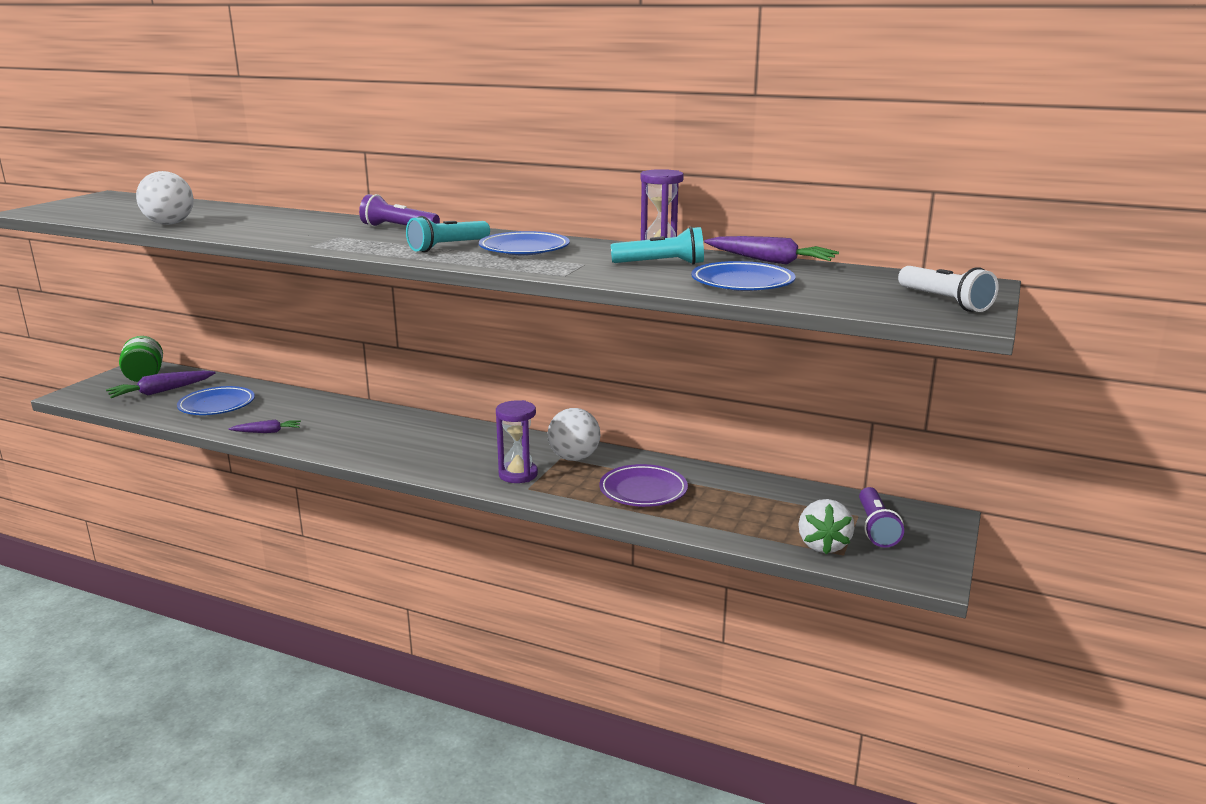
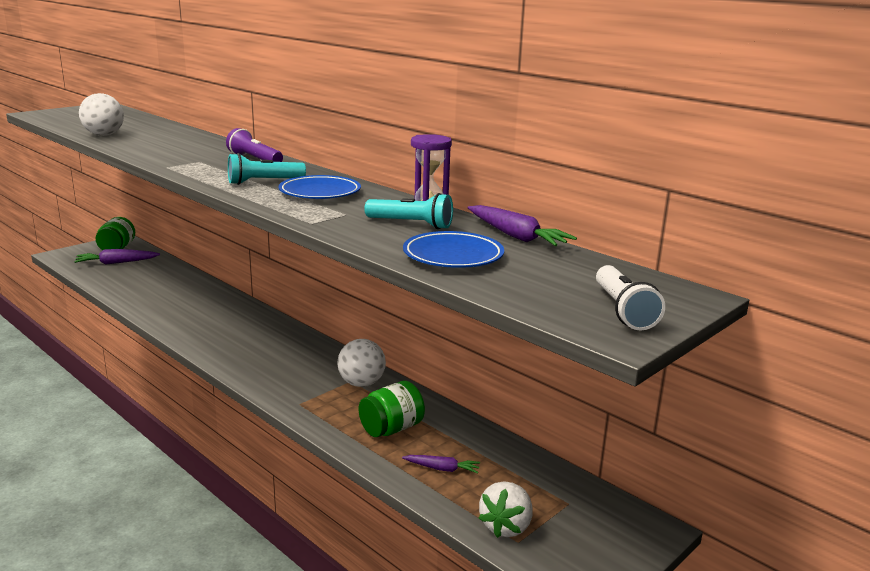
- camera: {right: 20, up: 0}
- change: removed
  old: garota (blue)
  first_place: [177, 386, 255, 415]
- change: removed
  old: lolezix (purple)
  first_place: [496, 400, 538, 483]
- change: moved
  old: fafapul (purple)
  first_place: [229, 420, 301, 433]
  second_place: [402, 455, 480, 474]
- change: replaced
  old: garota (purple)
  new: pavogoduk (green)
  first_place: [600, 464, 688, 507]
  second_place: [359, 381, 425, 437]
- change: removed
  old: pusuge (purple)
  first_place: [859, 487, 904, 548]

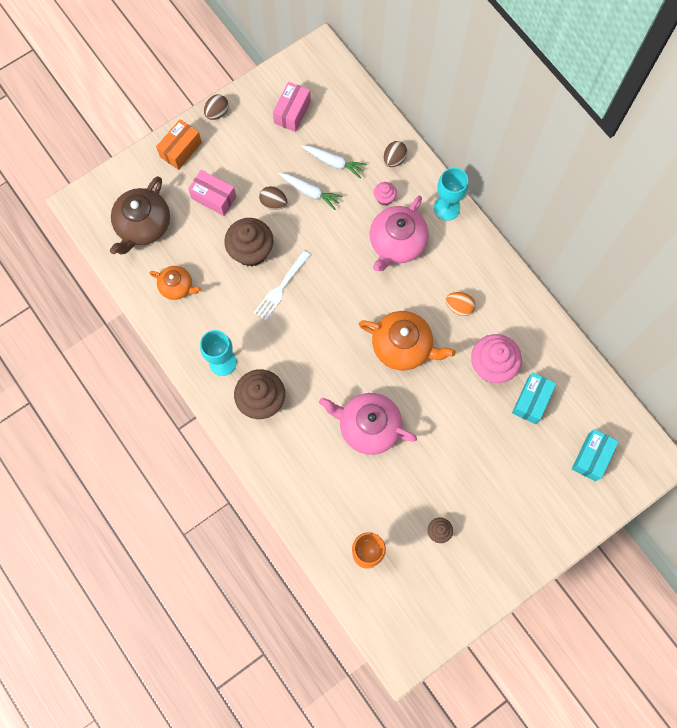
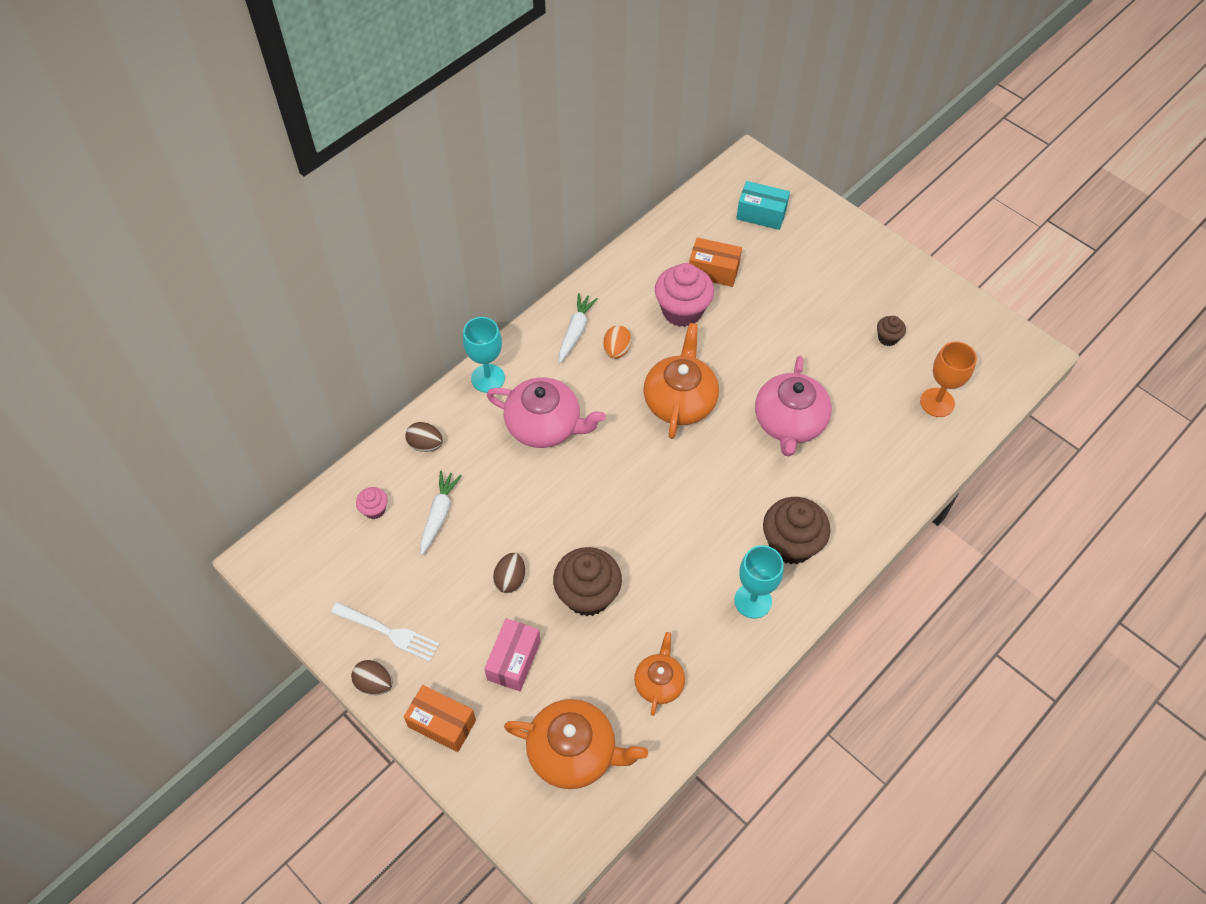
- camera: {right: -100, up: -15}
- change: removed
  old: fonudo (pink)
  first_place: [273, 82, 311, 132]
- change: moved
  old: fafapul (white)
  first_place: [278, 173, 343, 210]
  second_place: [559, 293, 598, 363]
- change: recoloured
  old: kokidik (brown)
  new: kokidik (orange)
  first_place: [110, 176, 170, 254]
  second_place: [504, 699, 648, 789]
- change: moved
  old: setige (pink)
  first_place: [374, 182, 397, 205]
  second_place: [356, 487, 388, 519]
- change: moved
  old: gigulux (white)
  first_place: [254, 250, 310, 321]
  second_place: [331, 602, 440, 662]
- change: recoloured
  old: fonudo (turquoise)
  new: fonudo (orange)
  first_place: [512, 372, 556, 424]
  second_place: [689, 237, 742, 287]

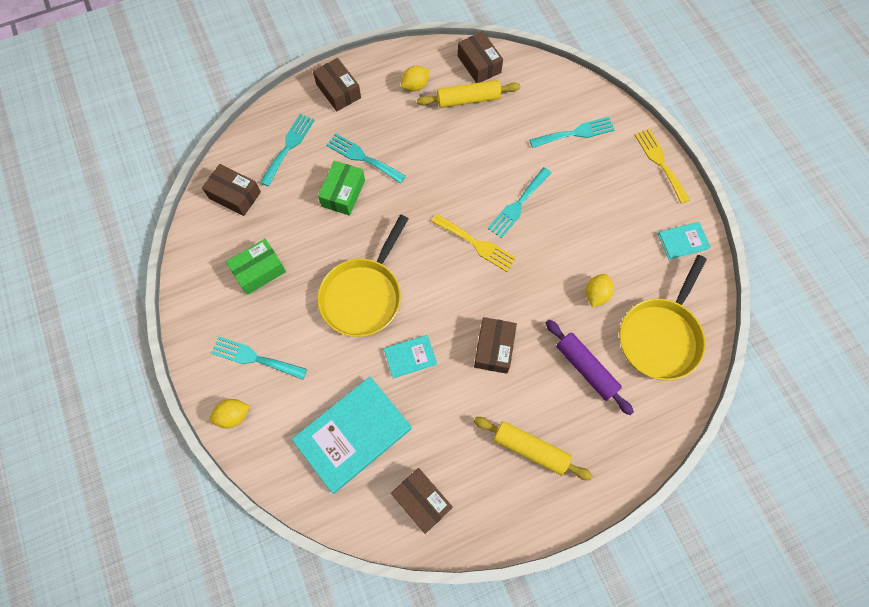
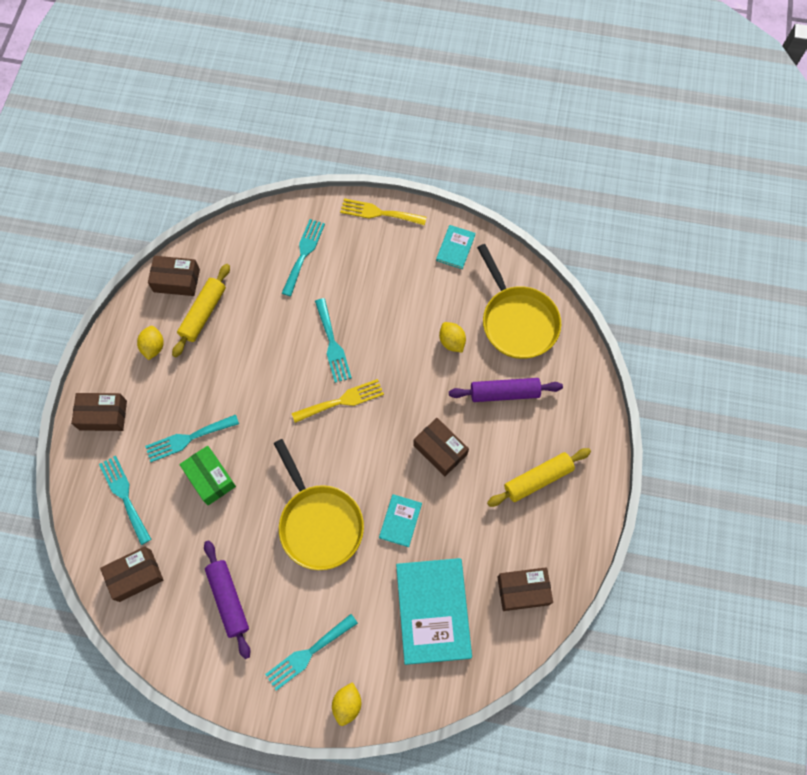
- camera: {right: -55, up: 0}
- change: replaced
  old: fonudo (green)
  new: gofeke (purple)
  first_place: [226, 239, 286, 295]
  second_place: [204, 540, 250, 659]

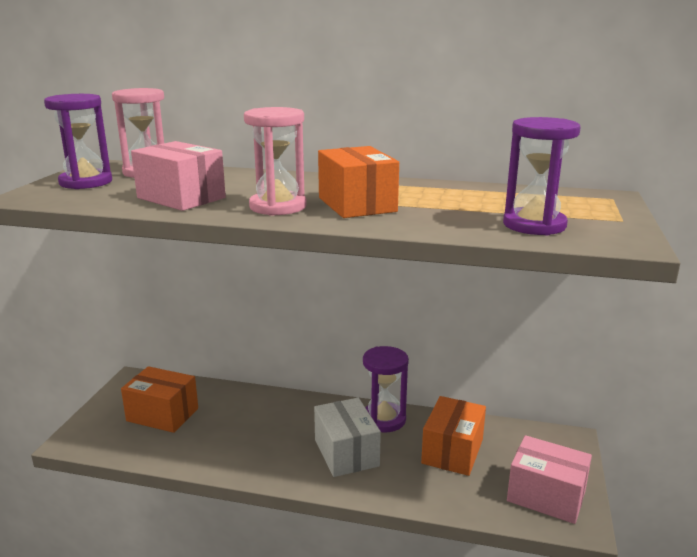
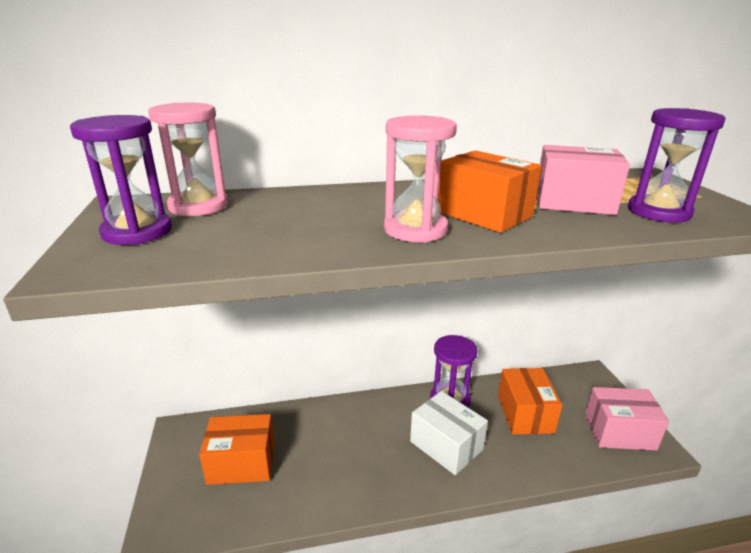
- camera: {right: -25, up: 5}
- change: moved
  old: fonudo (pink)
  first_place: [131, 141, 226, 211]
  second_place: [536, 145, 630, 215]

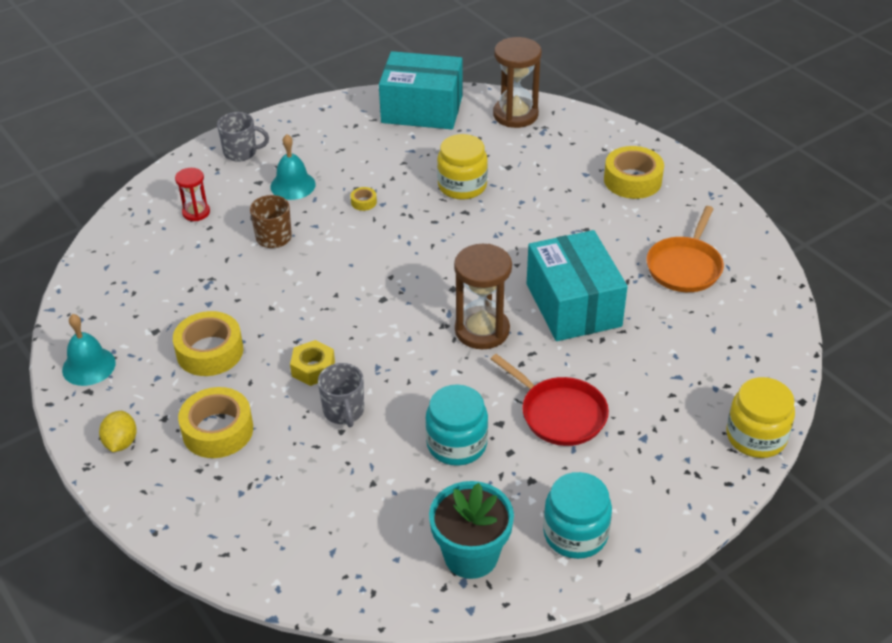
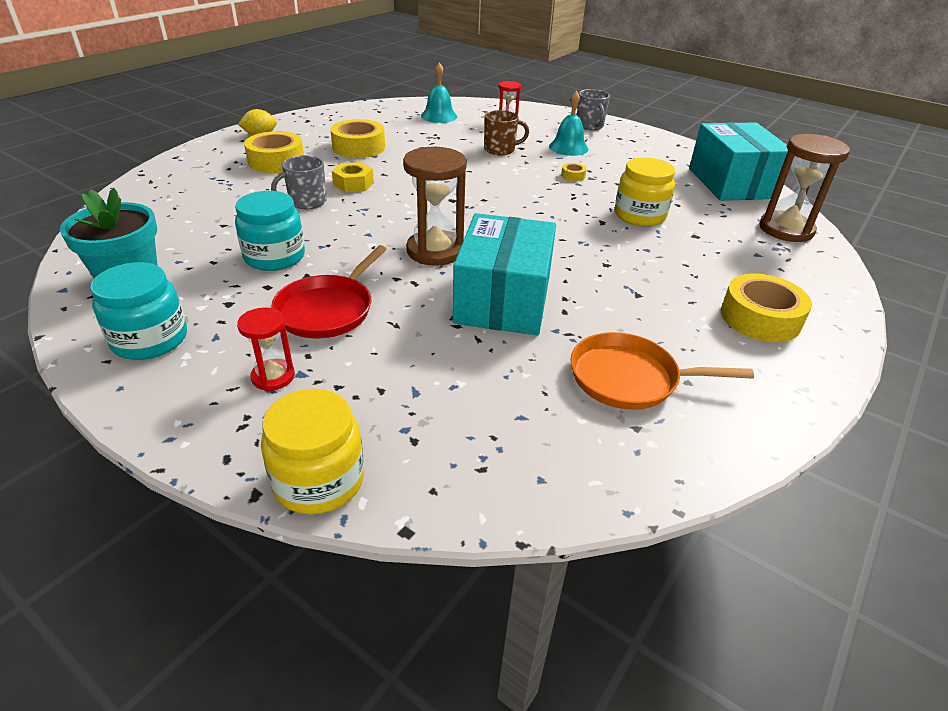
- camera: {right: 70, up: -5}
- change: turned
  old: fonudo (turquoise)
  first_place: [527, 230, 628, 341]
  second_place: [452, 213, 556, 335]
  degrees: -45
- change: moved
  old: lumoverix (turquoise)
  first_place: [62, 314, 116, 386]
  second_place: [421, 63, 457, 123]
- change: added
  new: lolezix (red)
  second_place: [237, 308, 295, 391]

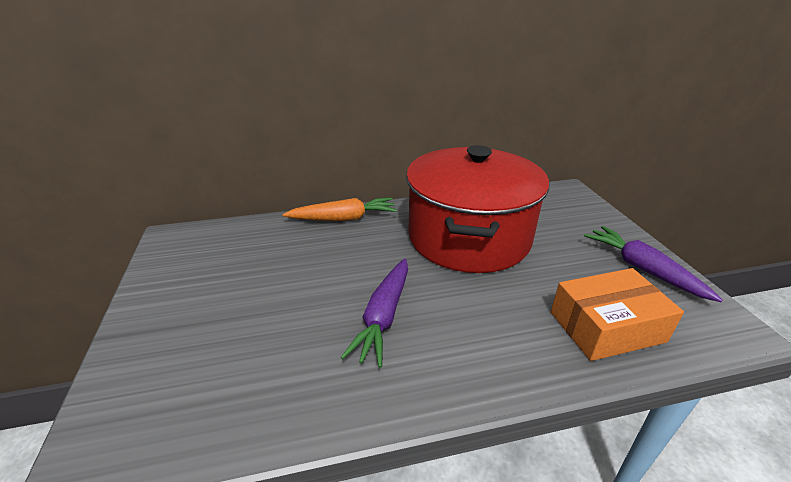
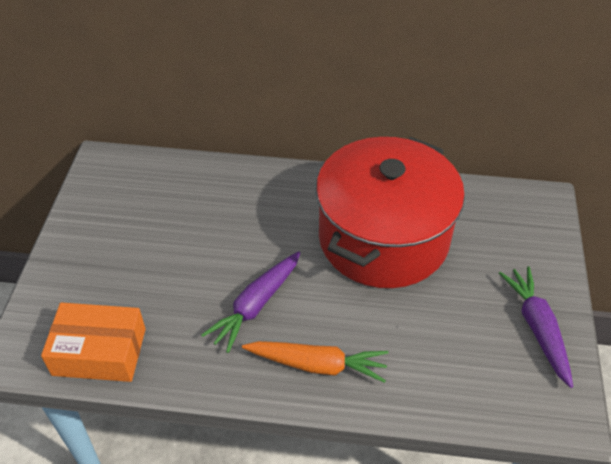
- camera: {right: 20, up: 15}
- change: moved
  old: fafapul (orange)
  first_place: [283, 197, 397, 221]
  second_place: [242, 341, 388, 383]
- change: moved
  old: fonudo (orange)
  first_place: [551, 268, 684, 361]
  second_place: [41, 303, 146, 382]

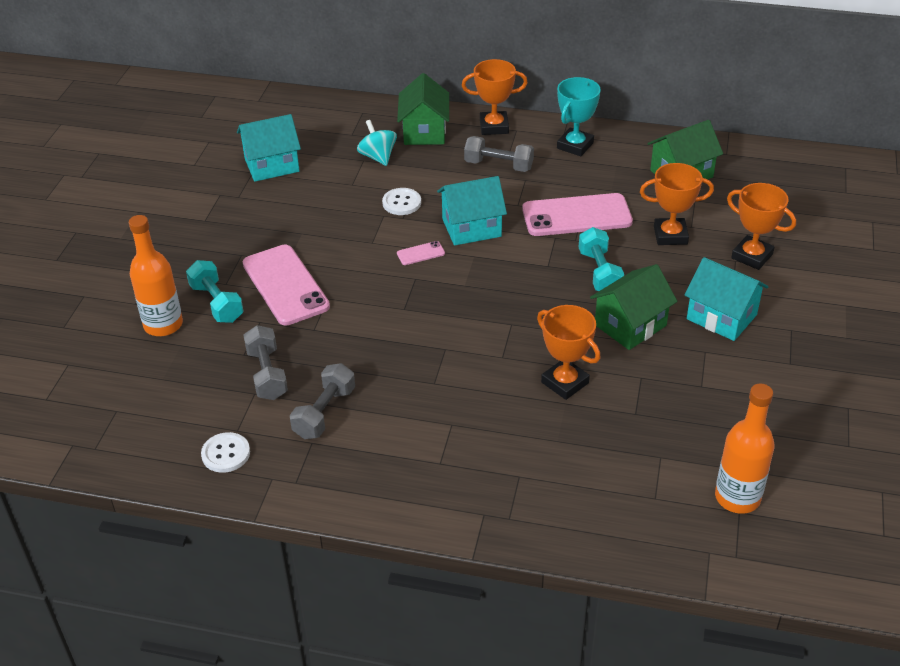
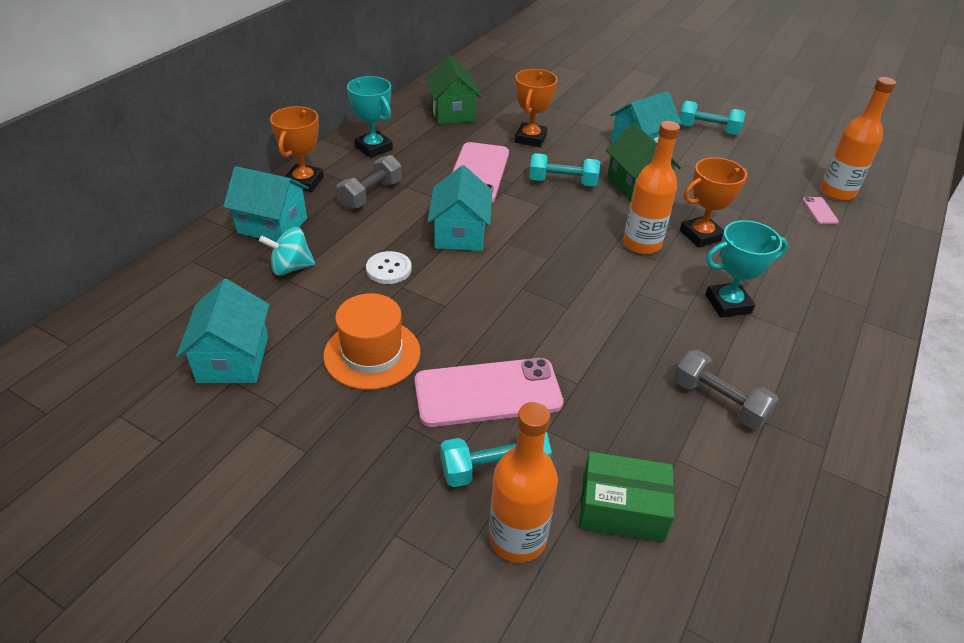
- camera: {right: -75, up: 0}
- change: recoloured
  old: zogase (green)
  new: zogase (turquoise)
  first_place: [397, 73, 449, 145]
  second_place: [223, 166, 309, 242]
- change: removed
  old: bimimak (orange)
  first_place: [727, 183, 796, 270]
- change: moved
  old: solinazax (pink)
  first_place: [397, 241, 445, 265]
  second_place: [803, 197, 839, 224]
- change: removed
  old: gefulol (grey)
  first_place: [243, 325, 288, 400]
- change: removed
  old: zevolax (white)
  first_place: [201, 432, 250, 473]
- change: added
  new: gefulol (turquoise)
  second_place: [680, 101, 745, 135]
- change: added
  new: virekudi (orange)
  second_place: [623, 121, 680, 254]
- change: added
  new: bimimak (turquoise)
  second_place: [705, 220, 788, 317]
- change: added
  new: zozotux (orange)
  second_place: [323, 293, 420, 390]
- change: added
  new: fonudo (green)
  second_place: [579, 451, 675, 542]

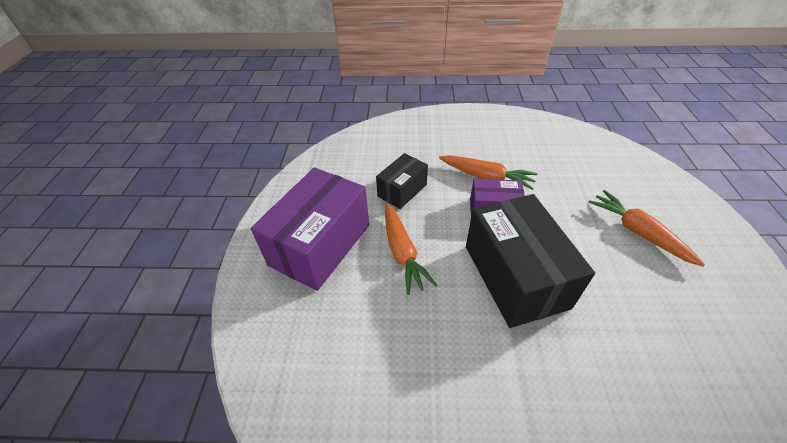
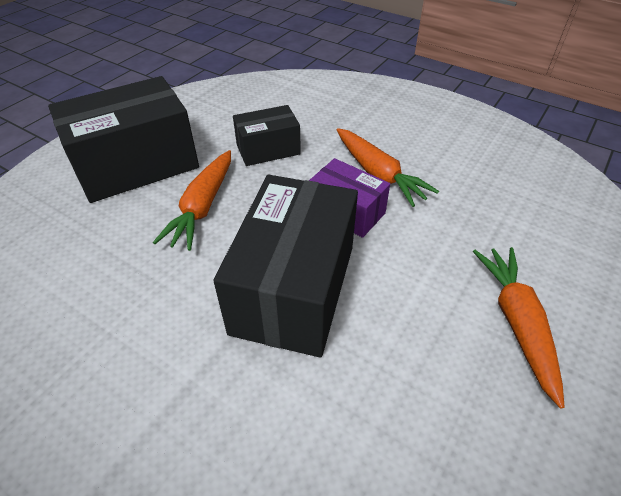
- camera: {right: 30, up: 0}
- change: recoloured
  old: fonudo (purple)
  new: fonudo (black)
  first_place: [251, 167, 369, 291]
  second_place: [48, 76, 199, 203]

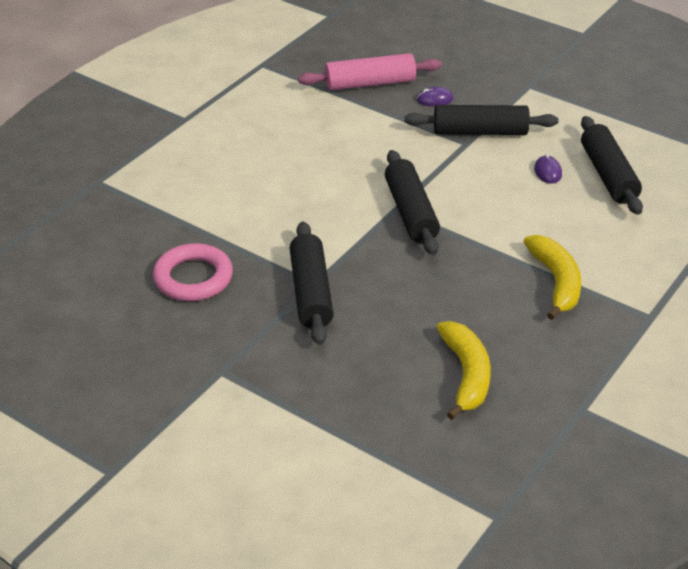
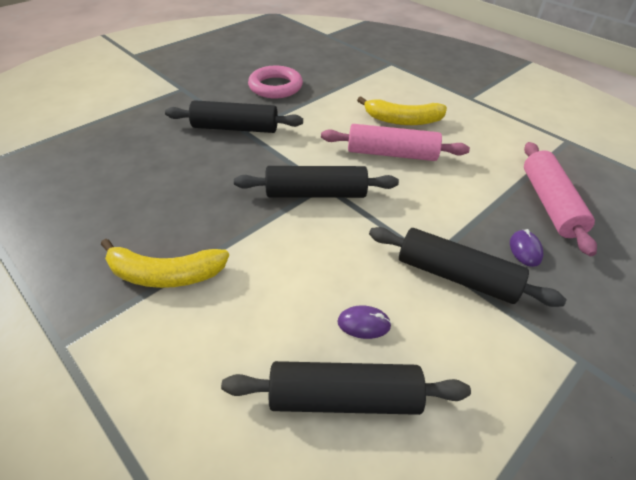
- camera: {right: 100, up: 5}
- change: turned
  old: gofeke (black)
  first_place: [404, 105, 559, 135]
  second_place: [369, 227, 566, 307]
  degrees: -75
- change: moved
  old: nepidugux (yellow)
  first_place: [436, 321, 491, 420]
  second_place: [357, 96, 447, 125]
- change: added
  new: gofeke (pink)
  second_place: [321, 124, 470, 161]

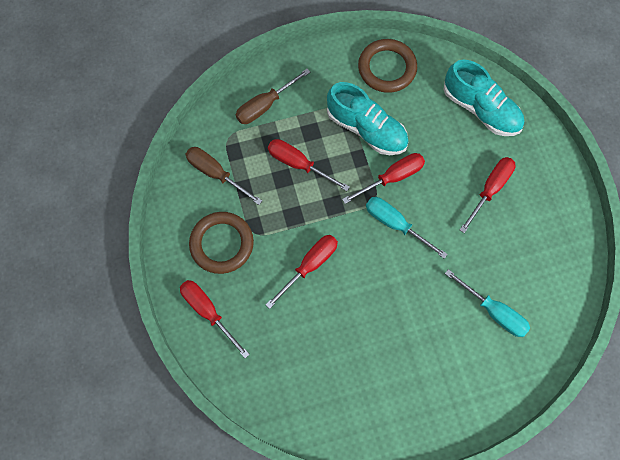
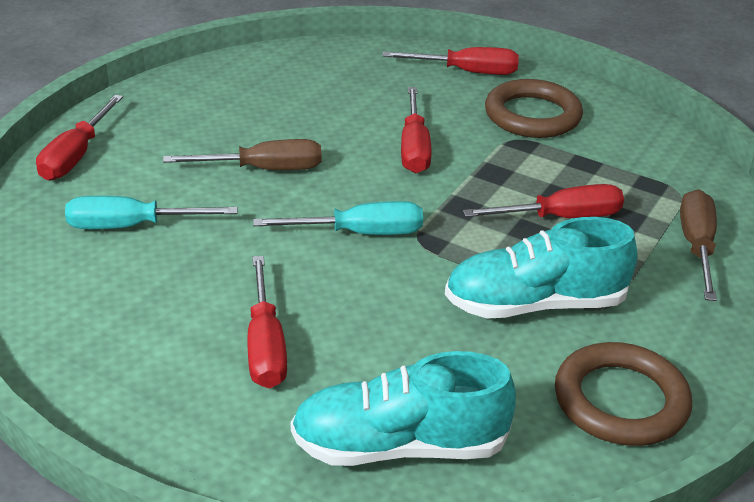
- camera: {right: 135, up: -35}
- change: moved
  old: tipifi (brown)
  first_place: [185, 147, 262, 205]
  second_place: [163, 139, 321, 170]
- change: moved
  old: tipifi (red)
  first_place: [342, 153, 425, 204]
  second_place: [36, 95, 123, 181]

